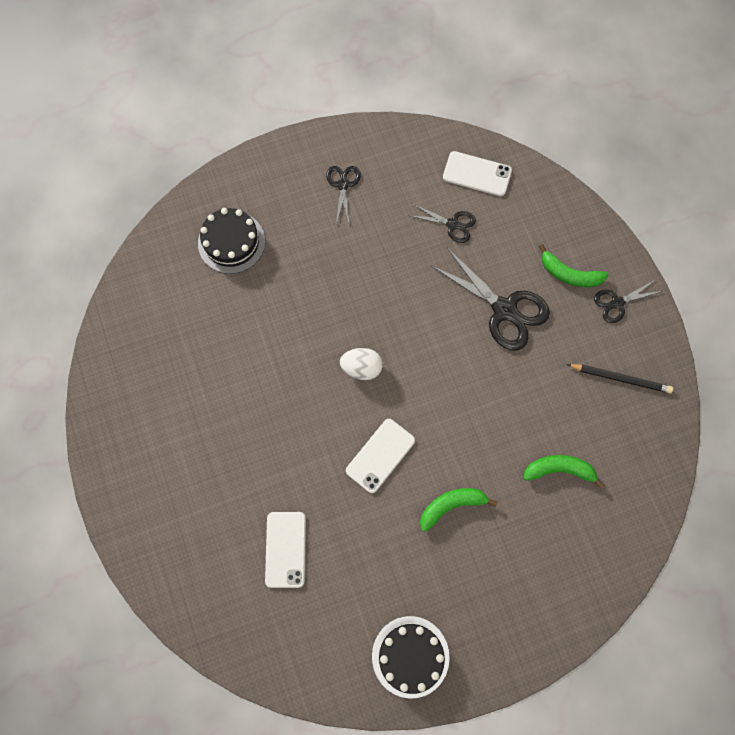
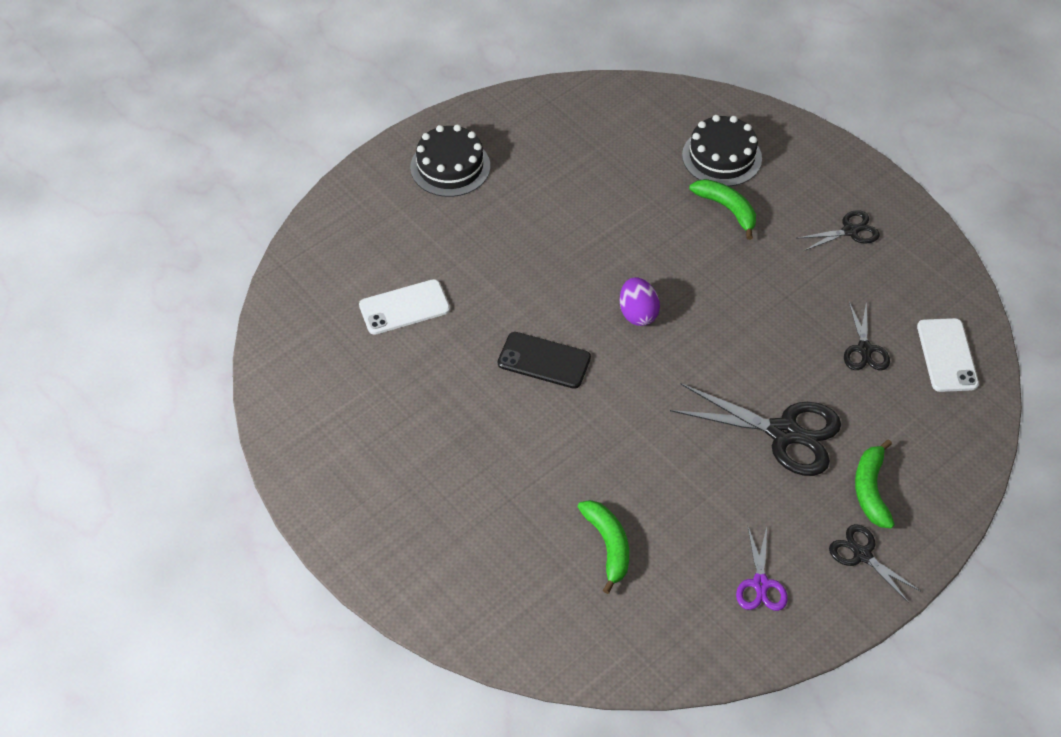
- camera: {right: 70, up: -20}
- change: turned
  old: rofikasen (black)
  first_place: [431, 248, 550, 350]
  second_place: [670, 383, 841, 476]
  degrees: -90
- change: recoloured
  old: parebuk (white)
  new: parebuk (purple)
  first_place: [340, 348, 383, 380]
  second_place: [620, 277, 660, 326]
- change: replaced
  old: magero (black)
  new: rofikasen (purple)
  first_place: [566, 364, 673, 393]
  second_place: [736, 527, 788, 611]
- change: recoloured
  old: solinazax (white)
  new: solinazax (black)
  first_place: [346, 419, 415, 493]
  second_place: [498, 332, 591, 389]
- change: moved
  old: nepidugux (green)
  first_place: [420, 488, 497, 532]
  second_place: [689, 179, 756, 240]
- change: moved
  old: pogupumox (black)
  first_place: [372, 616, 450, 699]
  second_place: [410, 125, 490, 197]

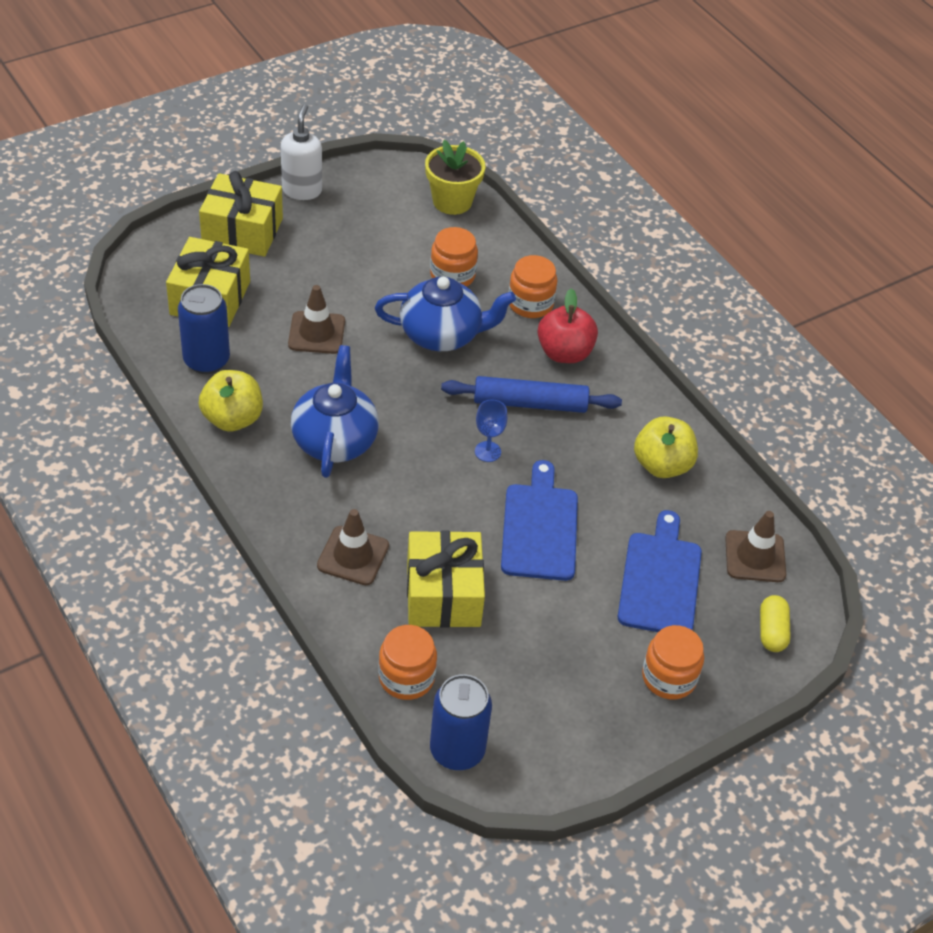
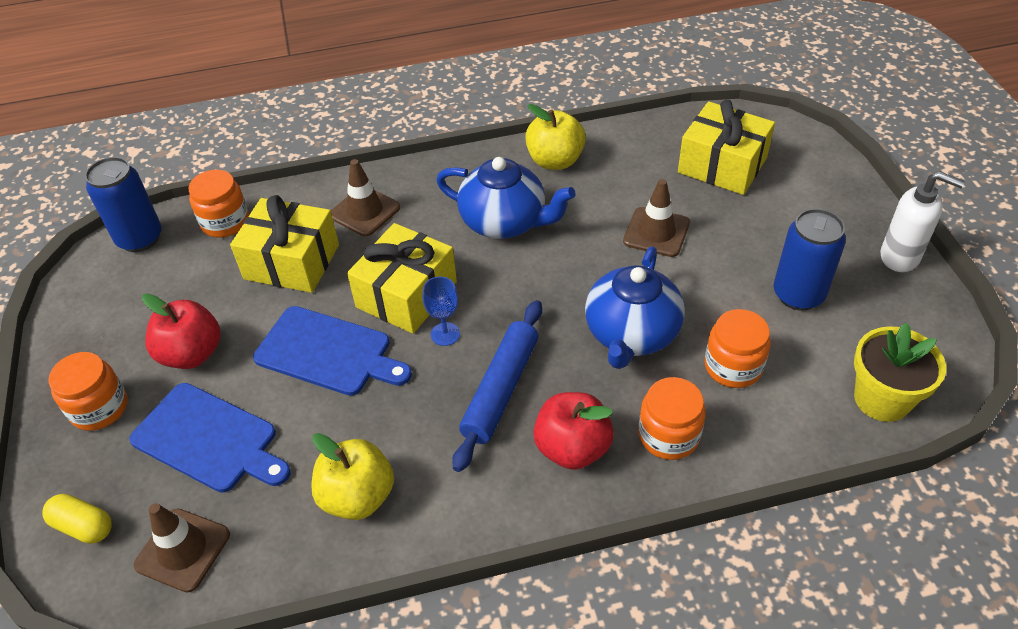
- camera: {right: 115, up: 0}
- change: moved
  old: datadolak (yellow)
  first_place: [199, 171, 283, 257]
  second_place: [347, 223, 457, 334]
- change: moved
  old: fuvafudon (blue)
  first_place: [178, 284, 230, 374]
  second_place: [774, 209, 846, 311]
- change: added
  new: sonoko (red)
  second_place: [142, 293, 221, 369]

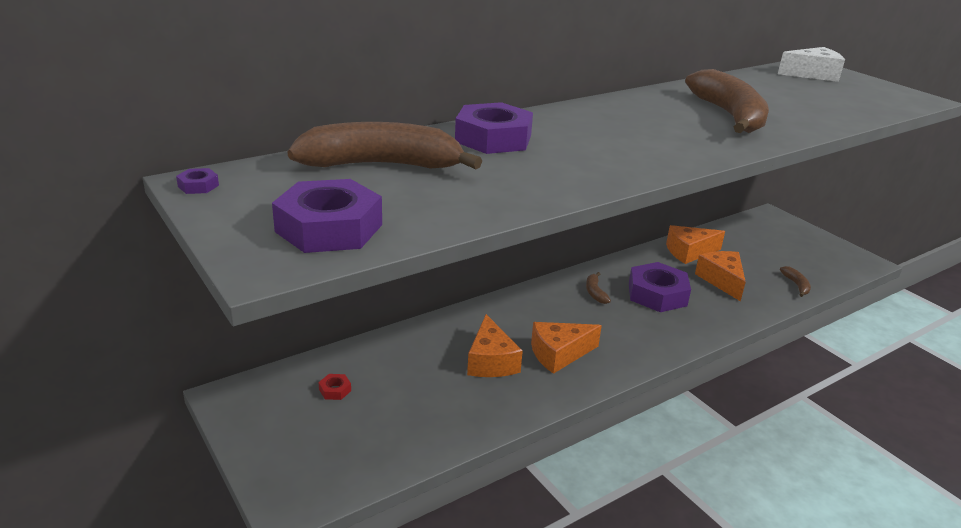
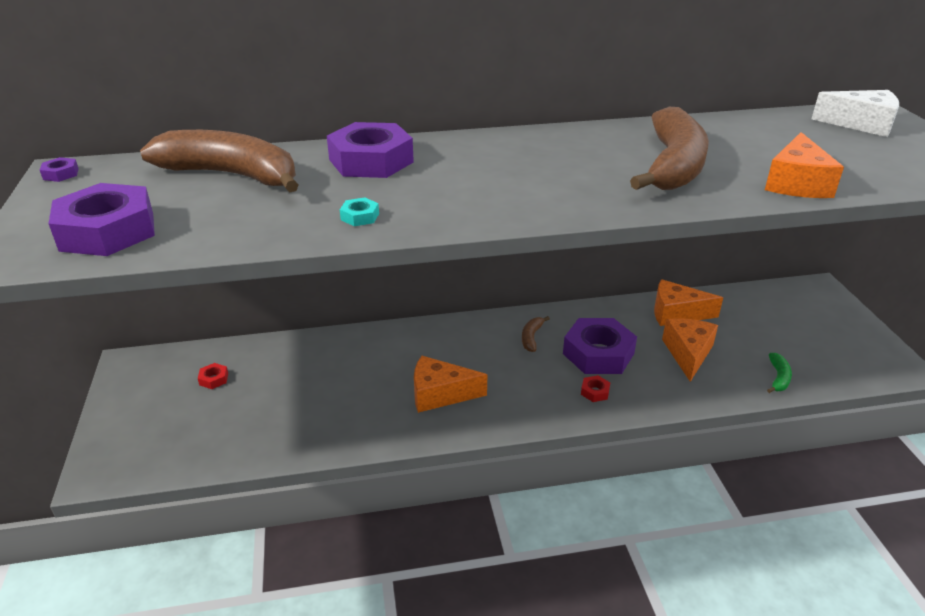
- camera: {right: 25, up: 5}
- change: recoloured
  old: nepidugux (brown)
  new: nepidugux (green)
  first_place: [780, 266, 811, 297]
  second_place: [767, 353, 792, 393]
- change: moved
  old: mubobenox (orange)
  first_place: [467, 314, 523, 377]
  second_place: [765, 132, 844, 198]
- change: added
  new: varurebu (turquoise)
  second_place: [340, 197, 379, 226]
- change: added
  new: varurebu (red)
  second_place: [581, 375, 610, 402]

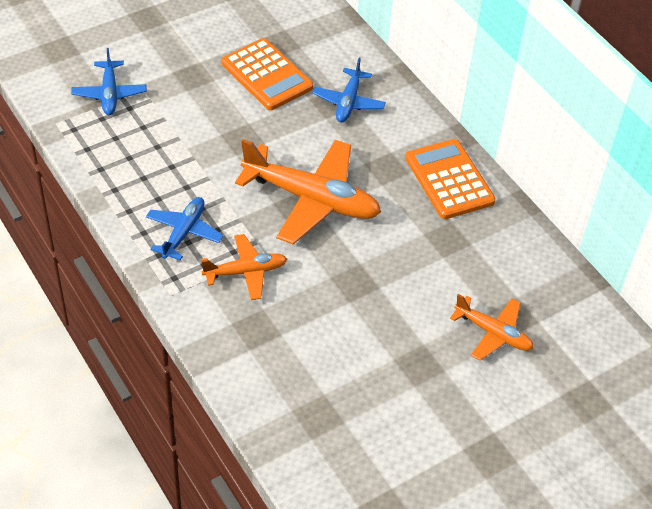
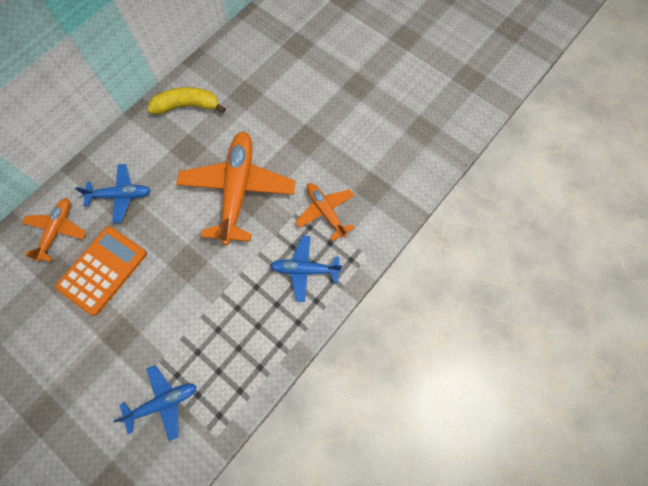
- camera: {right: -105, up: 20}
- change: replaced
  old: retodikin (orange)
  new: nepidugux (yellow)
  first_place: [405, 139, 496, 219]
  second_place: [148, 87, 226, 114]
- change: moved
  old: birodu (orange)
  first_place: [450, 294, 534, 361]
  second_place: [22, 198, 86, 262]

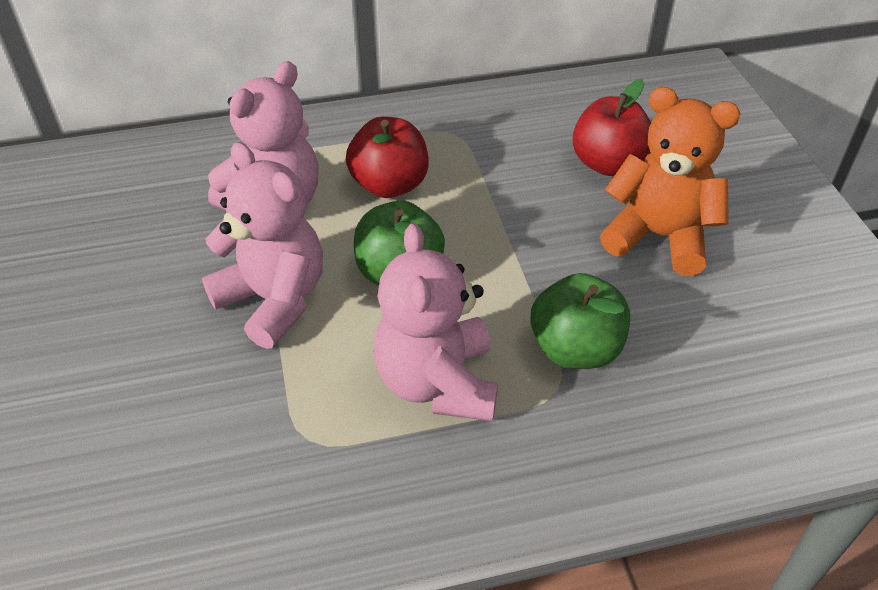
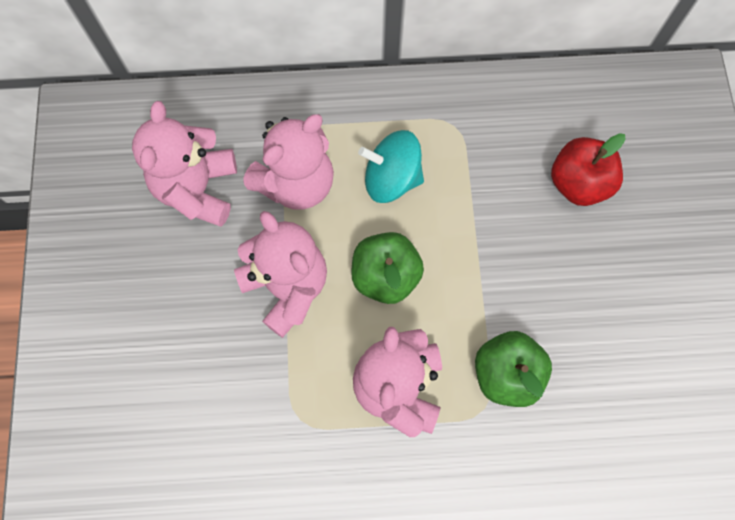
- camera: {right: 10, up: 25}
- change: removed
  old: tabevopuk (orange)
  first_place: [600, 87, 741, 276]
- change: replaced
  old: sonoko (red)
  new: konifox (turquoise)
  first_place: [346, 117, 429, 198]
  second_place: [358, 130, 424, 203]
- change: added
  new: tabevopuk (pink)
  second_place: [132, 101, 237, 227]

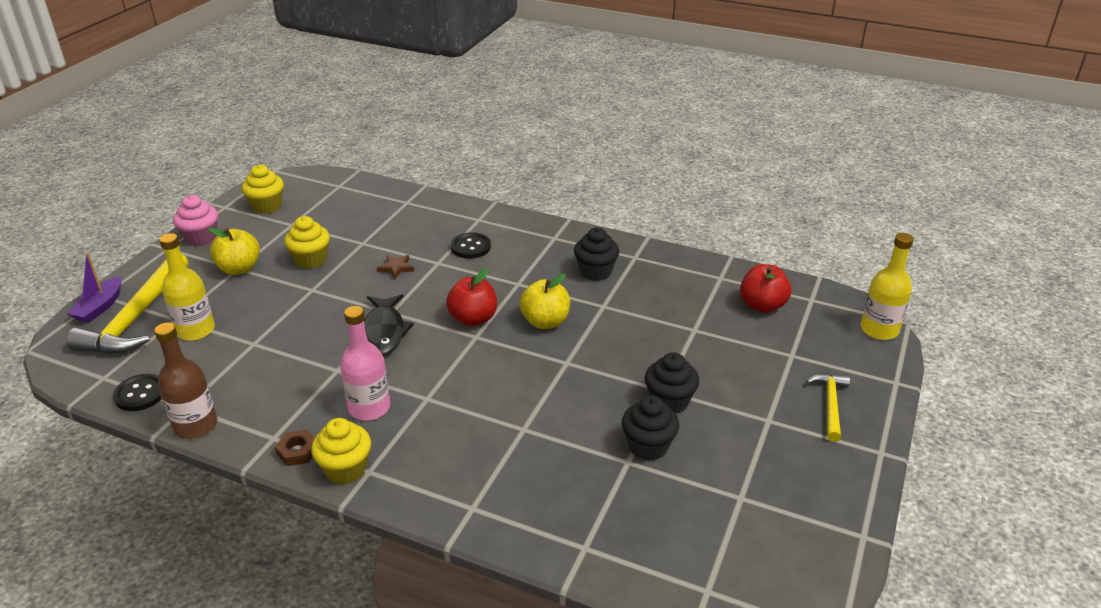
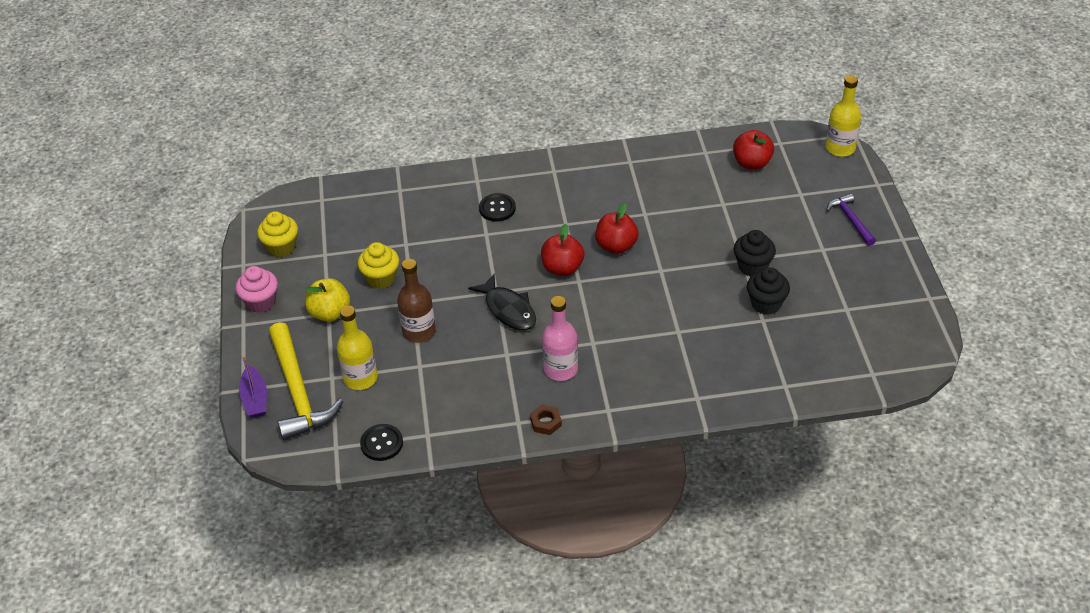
- camera: {right: -30, up: 10}
- change: removed
  old: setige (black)
  first_place: [574, 227, 619, 281]
- change: removed
  old: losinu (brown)
  first_place: [377, 255, 414, 279]
- change: recoloured
  old: sonoko (yellow)
  new: sonoko (red)
  first_place: [519, 274, 570, 329]
  second_place: [595, 203, 639, 254]
- change: moved
  old: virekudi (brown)
  first_place: [154, 322, 217, 439]
  second_place: [397, 259, 436, 343]
- change: recoloured
  old: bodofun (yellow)
  new: bodofun (purple)
  first_place: [806, 373, 850, 442]
  second_place: [827, 193, 876, 246]
- change: removed
  old: setige (yellow)
  first_place: [311, 418, 371, 484]

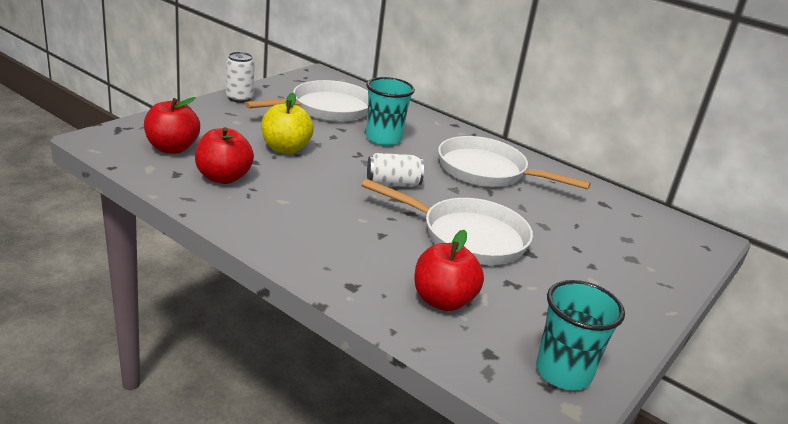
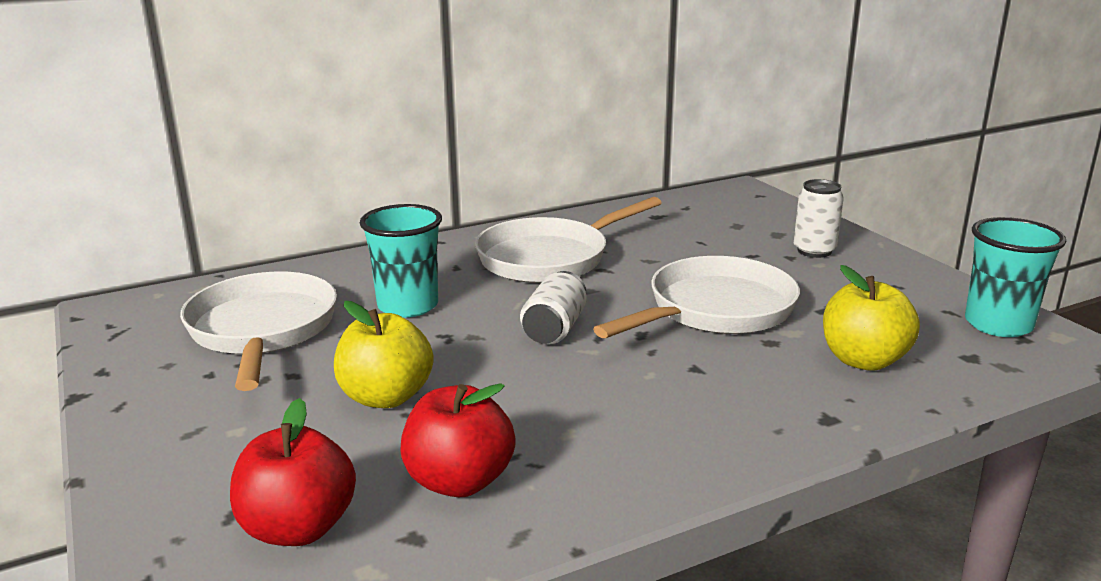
- camera: {right: -60, up: -5}
- change: moved
  old: fuvafudon (white)
  first_place: [226, 52, 254, 103]
  second_place: [794, 179, 844, 258]
- change: recoloured
  old: sonoko (red)
  new: sonoko (yellow)
  first_place: [414, 230, 484, 311]
  second_place: [823, 265, 920, 371]

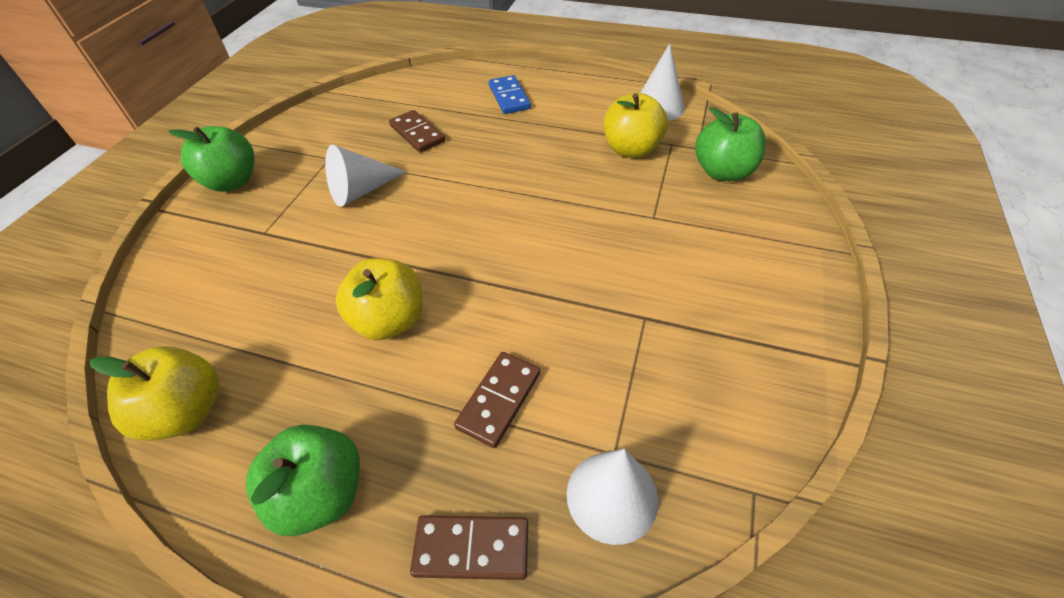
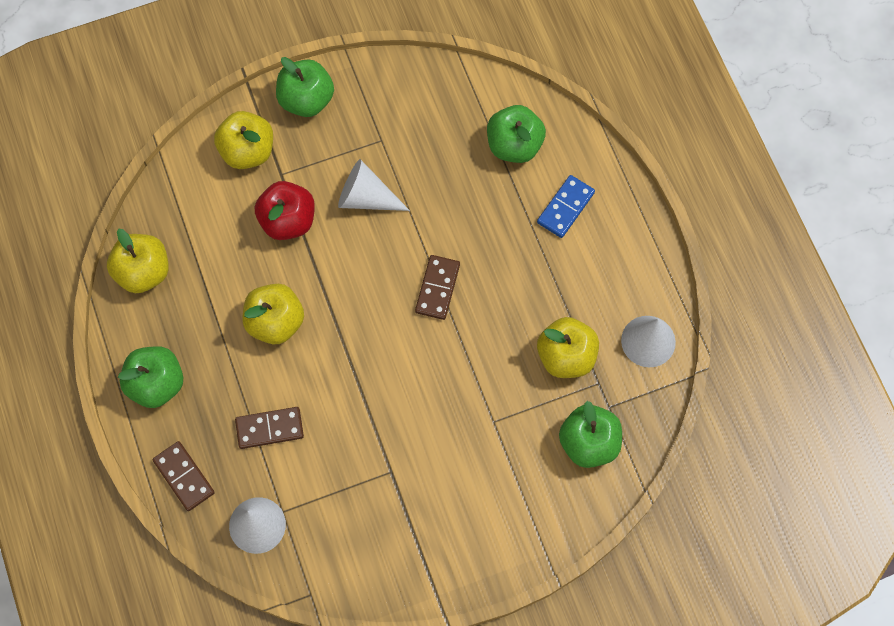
- camera: {right: 50, up: 20}
- change: moved
  old: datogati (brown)
  first_place: [389, 110, 445, 153]
  second_place: [415, 255, 460, 320]
- change: added
  new: sonoko (green)
  second_place: [487, 105, 546, 163]
- change: added
  new: sonoko (yellow)
  second_place: [214, 111, 273, 169]
- change: added
  new: sonoko (red)
  second_place: [255, 181, 315, 240]

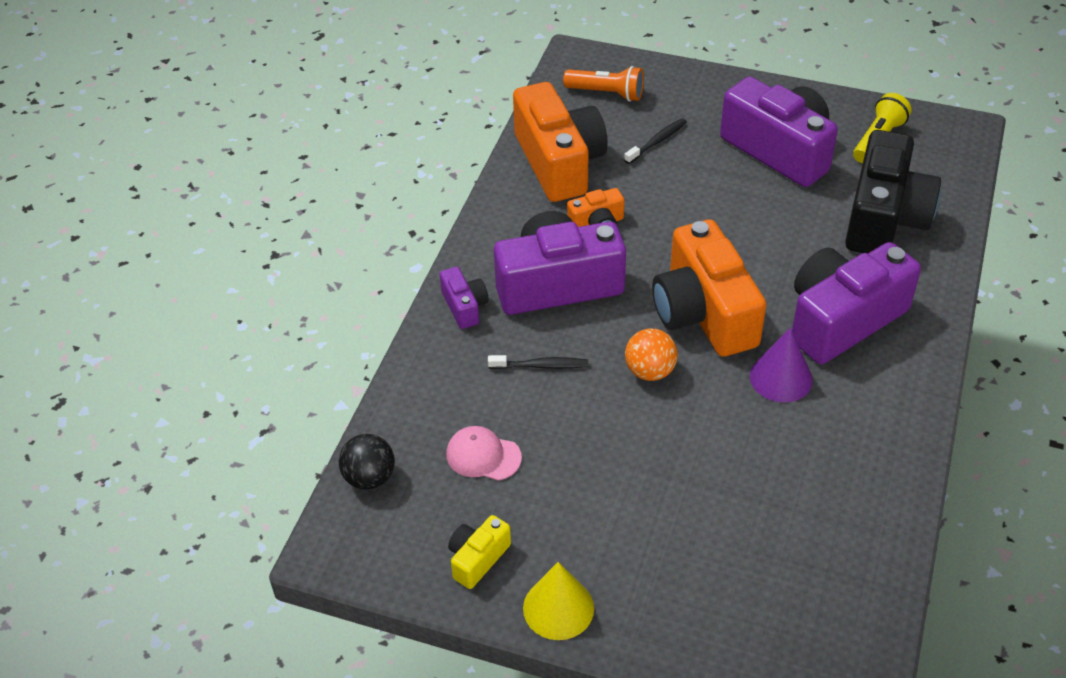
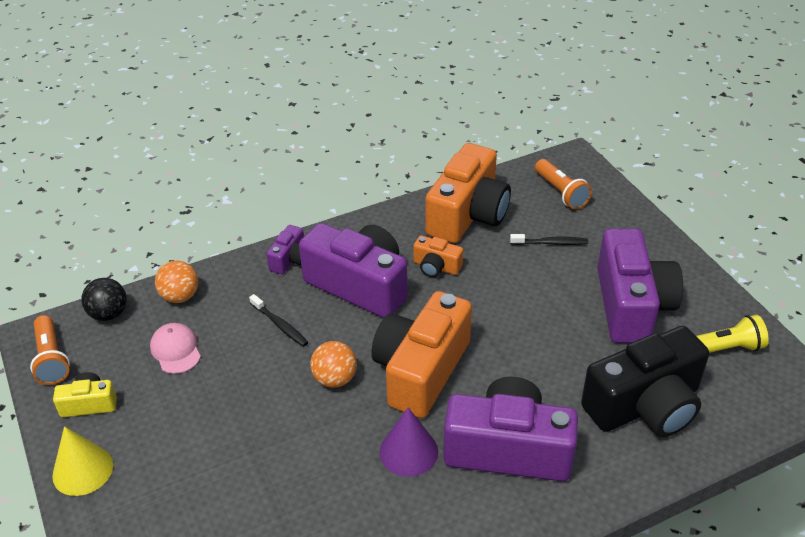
- camera: {right: 45, up: -5}
- change: added
  new: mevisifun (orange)
  second_place: [155, 261, 198, 303]
- change: added
  new: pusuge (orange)
  second_place: [30, 315, 70, 385]

